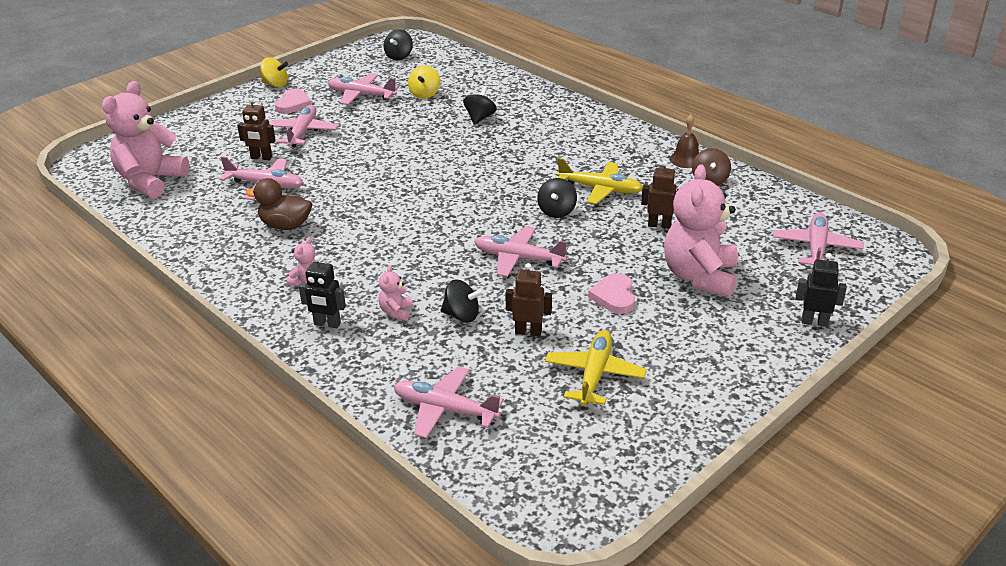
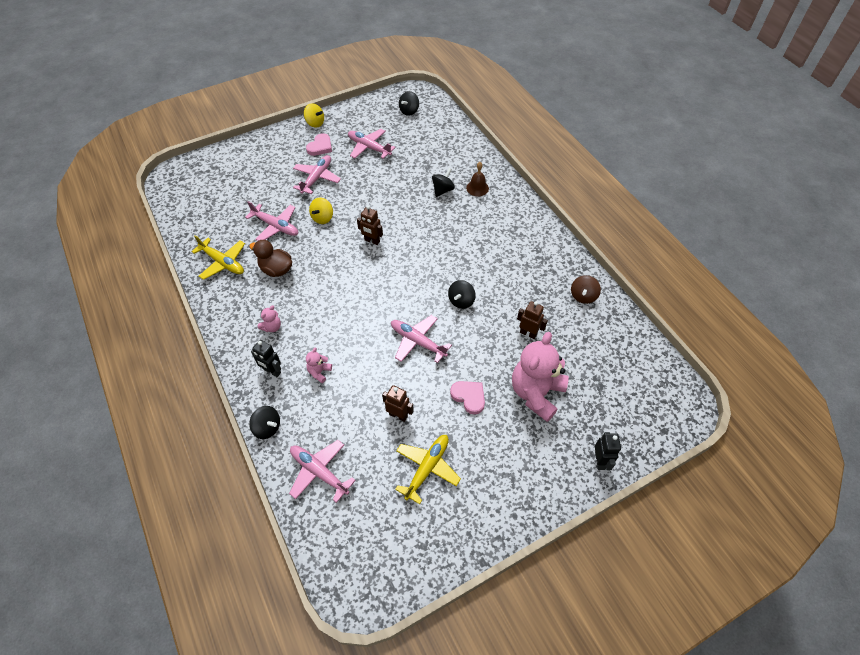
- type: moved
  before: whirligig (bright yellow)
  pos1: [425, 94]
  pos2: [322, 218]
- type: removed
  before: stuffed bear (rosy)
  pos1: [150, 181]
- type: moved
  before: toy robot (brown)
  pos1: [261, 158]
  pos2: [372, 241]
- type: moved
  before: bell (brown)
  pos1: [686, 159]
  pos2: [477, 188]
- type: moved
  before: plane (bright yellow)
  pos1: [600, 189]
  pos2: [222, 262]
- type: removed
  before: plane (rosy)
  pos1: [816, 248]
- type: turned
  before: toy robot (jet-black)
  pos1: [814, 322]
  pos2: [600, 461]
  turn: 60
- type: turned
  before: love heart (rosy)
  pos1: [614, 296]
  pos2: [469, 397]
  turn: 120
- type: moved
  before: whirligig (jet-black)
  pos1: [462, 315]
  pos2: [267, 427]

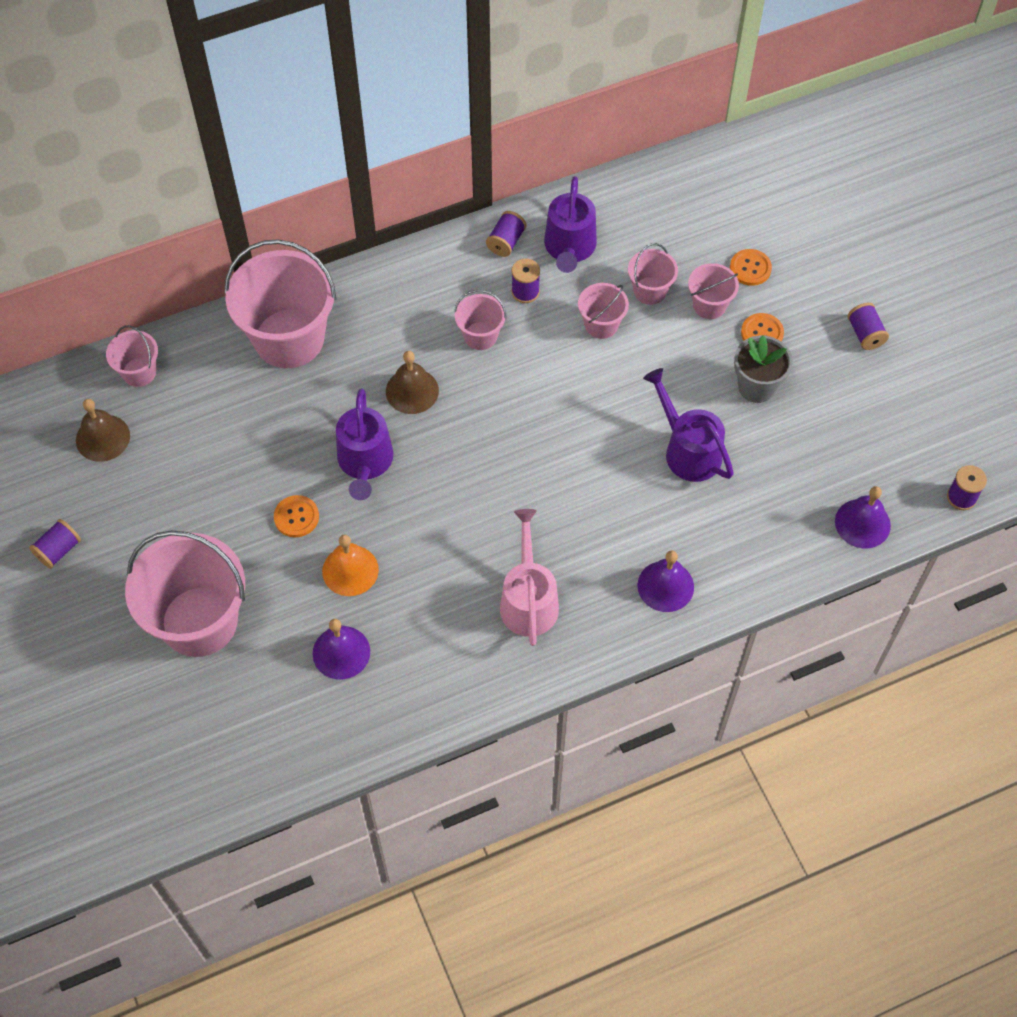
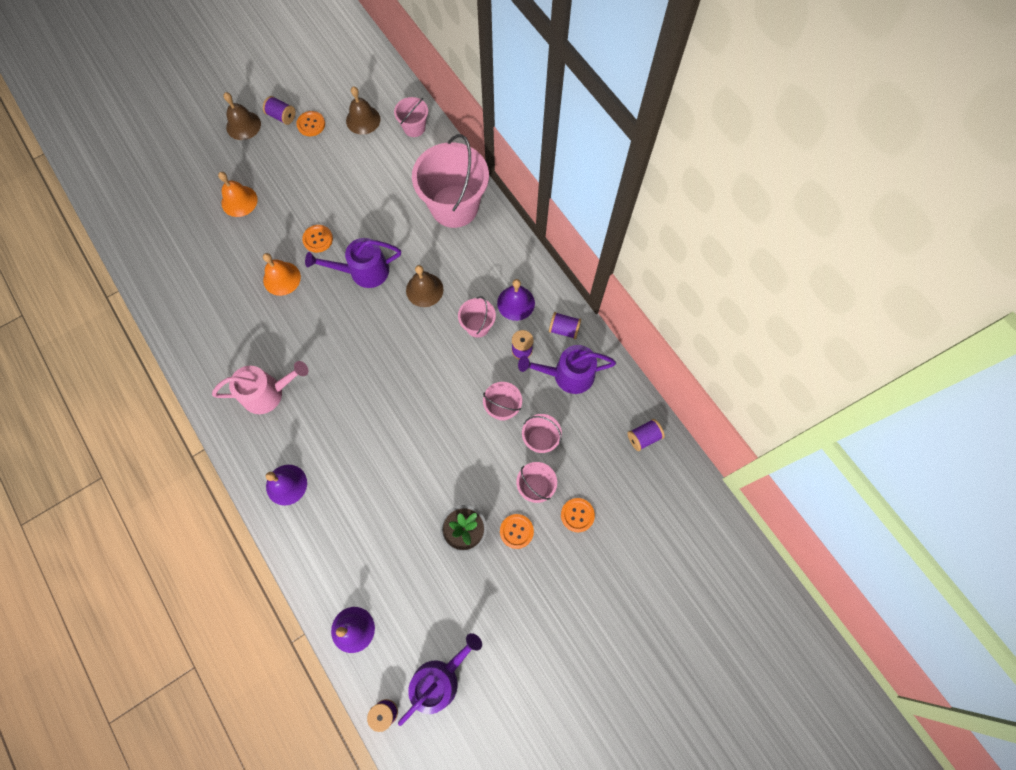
- type: moved
  before: spool (royal purple)
  pos1: [865, 334]
  pos2: [643, 437]
- type: moved
  before: watering can (royal purple)
  pos1: [687, 449]
  pos2: [440, 678]
- type: replaced
  before: bucket (rosy)
  after: bell (bright orange)
  pos1: [199, 621]
  pos2: [239, 201]
- type: moved
  before: bell (royal purple)
  pos1: [341, 652]
  pos2: [516, 303]
- type: added
  after: bell (brown)
  pos2: [243, 125]
- type: added
  after: sewing button (bright orange)
  pos2: [311, 124]

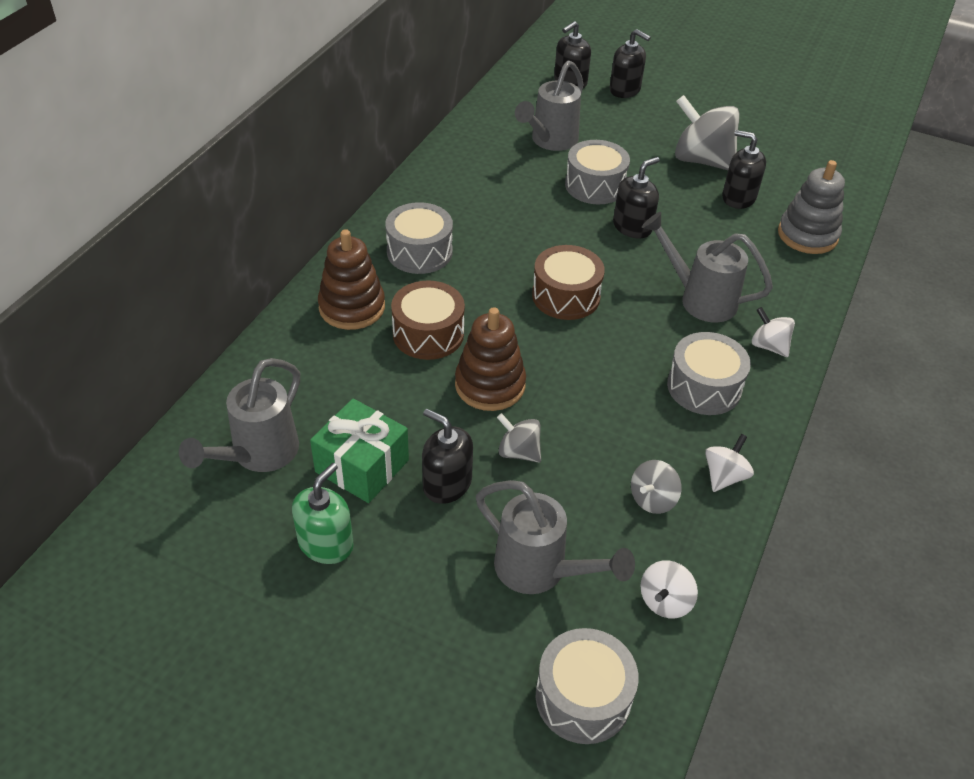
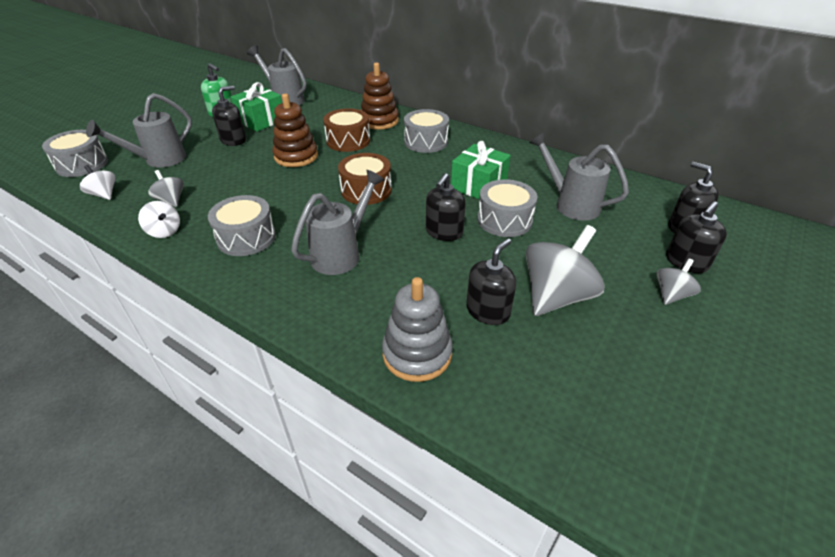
- type: turned
  before: soap dispenser (jet-black)
  pos1: [632, 227]
  pos2: [444, 232]
  turn: 60
- type: removed
  before: whirligig (white)
  pos1: [768, 346]
- type: moved
  before: whirligig (grey)
  pos1: [518, 452]
  pos2: [671, 294]
- type: added
  after: wrapped gift (green)
  pos2: [478, 186]

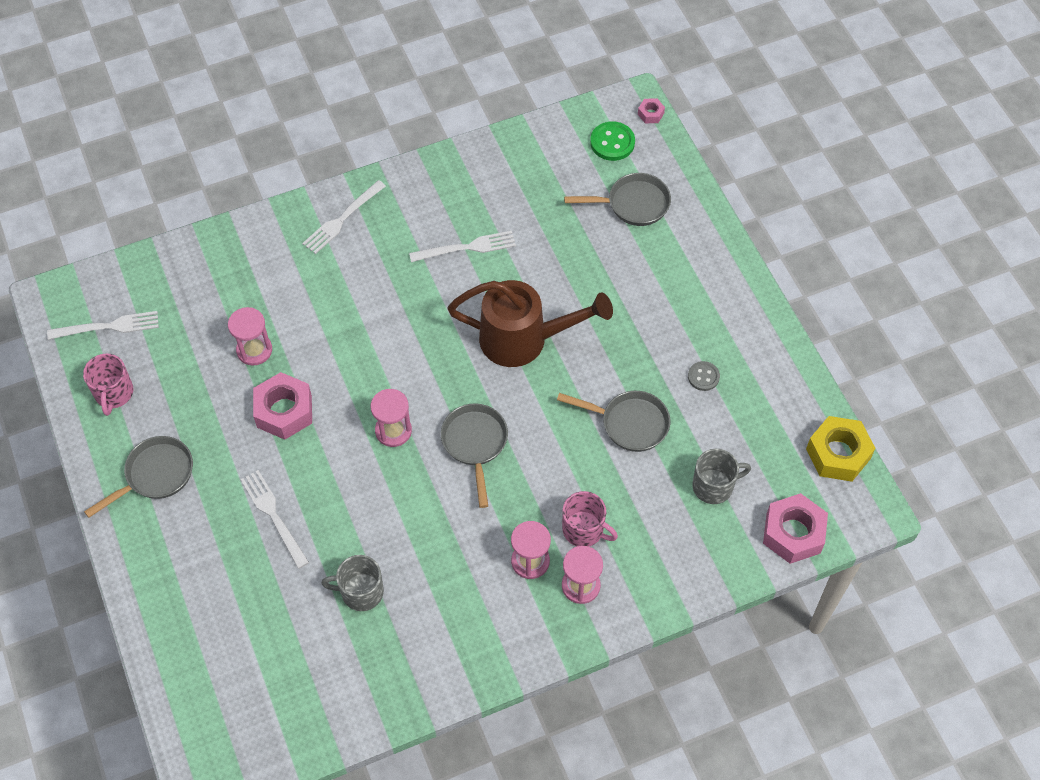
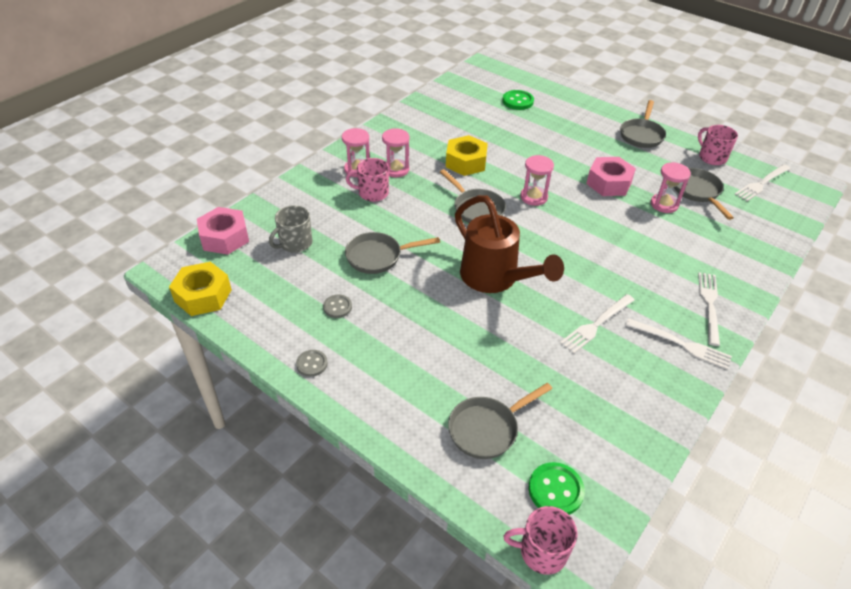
- type: replaced
  before: hexagon nut (rosy)
  after: mug (rosy)
  pos1: [650, 114]
  pos2: [541, 551]
- type: turned
  before: watering can (brown)
  pos1: [523, 339]
  pos2: [495, 278]
  turn: -105
- type: moved
  before: table fork (white)
  pos1: [273, 515]
  pos2: [682, 344]
- type: removed
  before: mug (grey)
  pos1: [361, 592]
- type: added
  after: sewing button (green)
  pos2: [517, 101]
- type: added
  after: hexagon nut (bright yellow)
  pos2: [466, 162]
- type: added
  after: frying pan (grey)
  pos2: [697, 192]
- type: added
  after: sewing button (grey)
  pos2: [312, 364]

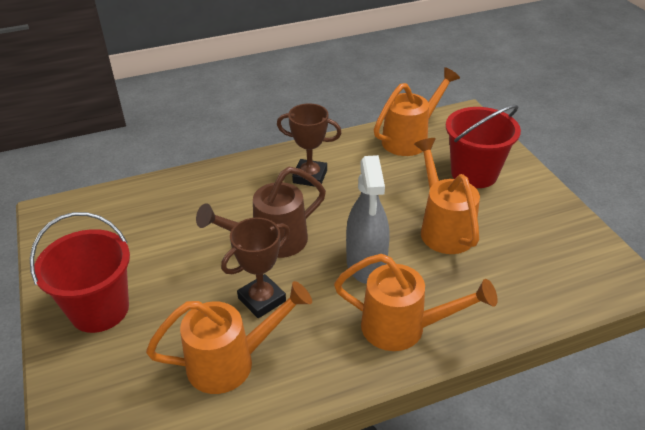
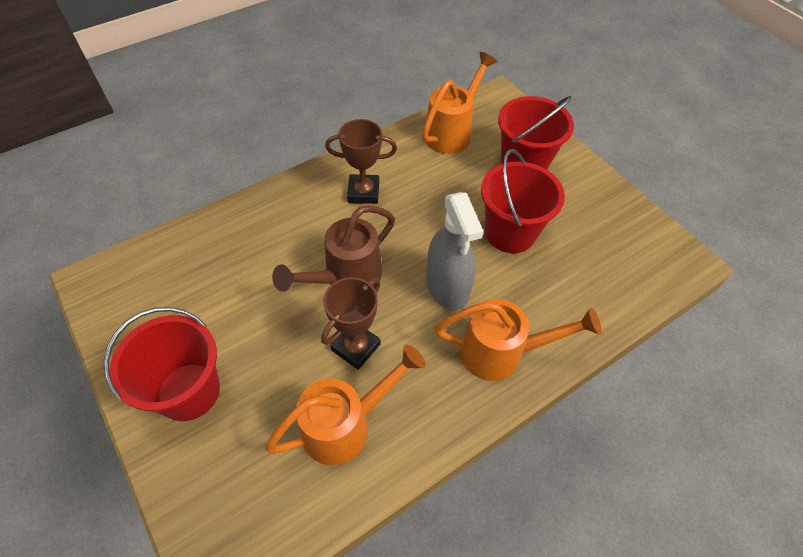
- type: replaced
  before: watering can (bright orange)
  after: bucket (crimson)
  pos1: [443, 228]
  pos2: [510, 233]

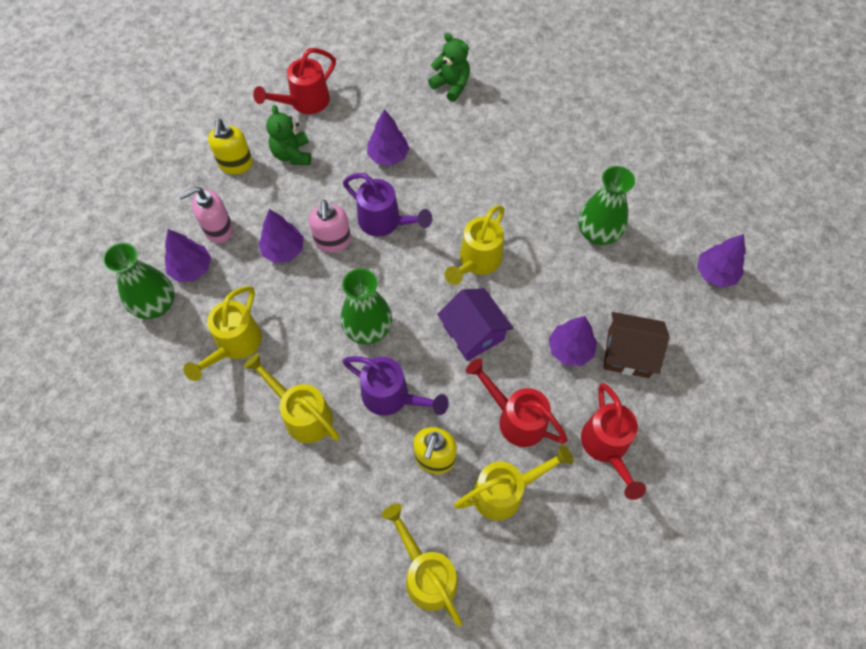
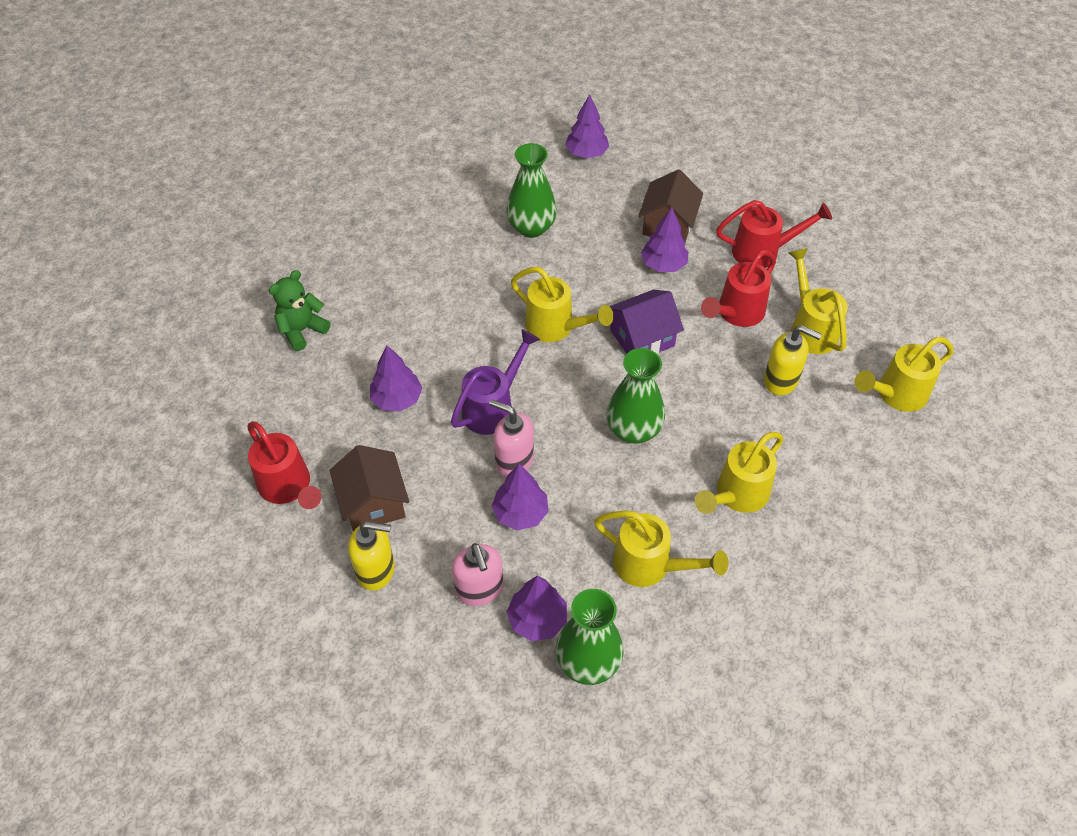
- type: replaced
  before: stuffed bear (green)
  after: cottage (brown)
  pos1: [292, 154]
  pos2: [373, 502]
- type: turned
  before: soap dispenser (rosy)
  pos1: [333, 241]
  pos2: [514, 460]
  turn: -150
- type: removed
  before: watering can (royal purple)
  pos1: [392, 397]

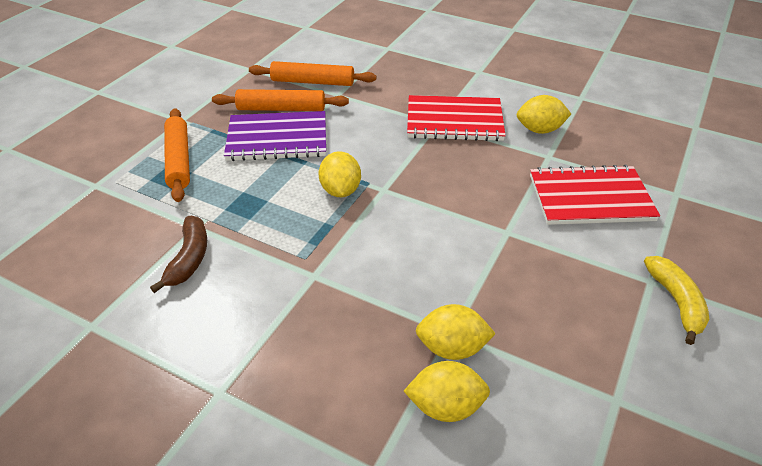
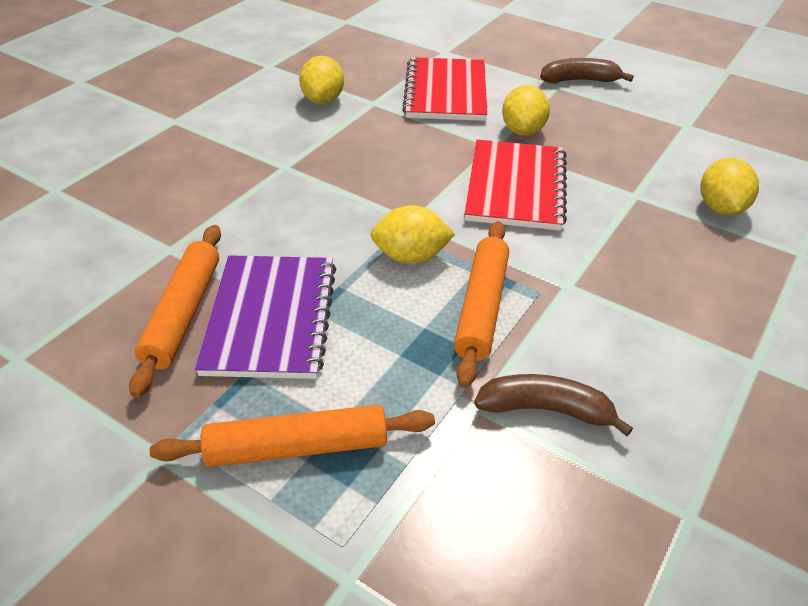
- type: moved
  before: rolling pin (bright orange)
  pos1: [312, 82]
  pos2: [482, 308]
- type: moved
  before: notebook (crimson)
  pos1: [454, 121]
  pos2: [515, 187]
- type: recoloured
  before: banana fruit (bright yellow)
  after: banana fruit (brown)
  pos1: [676, 302]
  pos2: [580, 80]
- type: moved
  before: toy lemon (bright yellow)
  pos1: [452, 348]
  pos2: [523, 130]

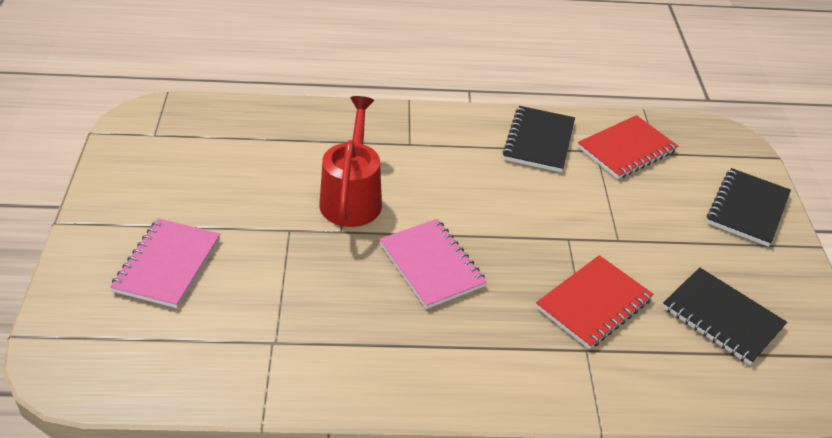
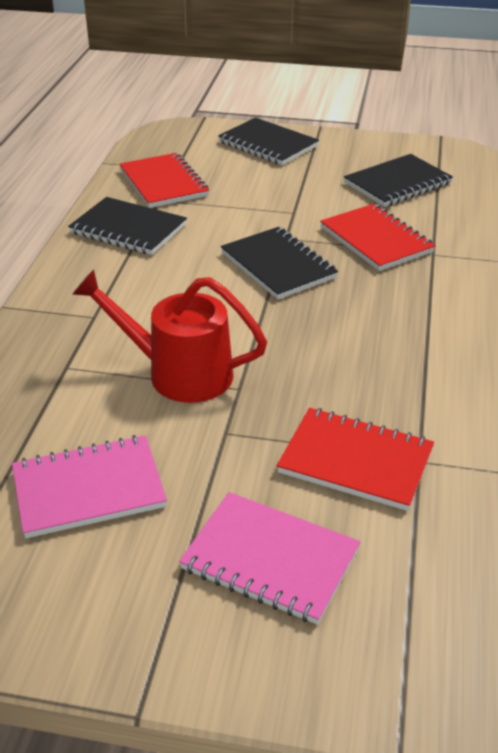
- type: moved
  before: notebook (rosy)
  pos1: [432, 265]
  pos2: [88, 489]
- type: added
  after: notebook (jet-black)
  pos2: [278, 265]
- type: added
  after: notebook (crimson)
  pos2: [355, 461]

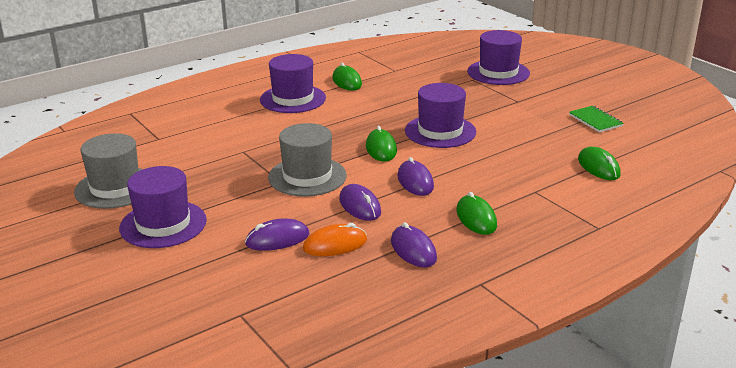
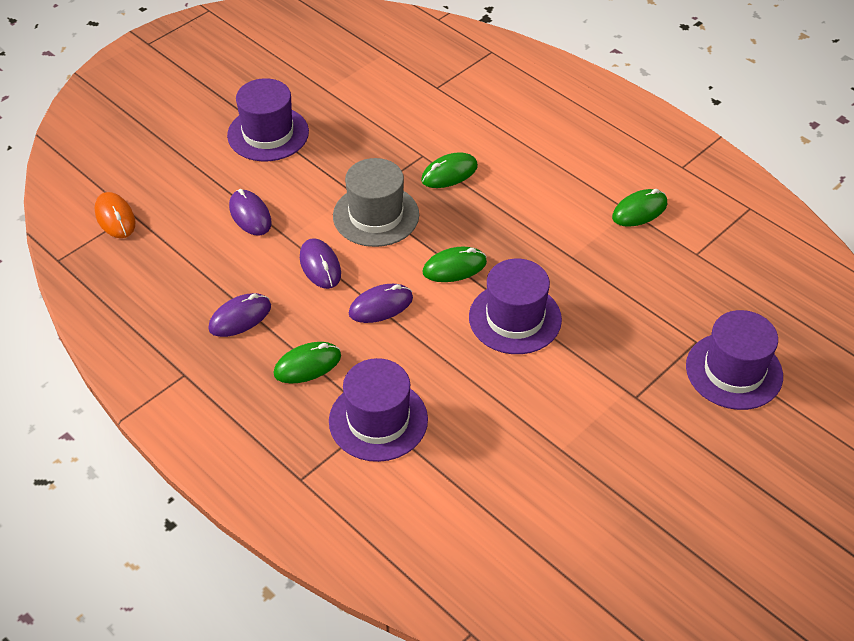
- type: moved
  before: top hat (royal purple)
  pos1: [293, 99]
  pos2: [378, 420]
- type: removed
  before: notebook (green)
  pos1: [595, 120]
- type: removed
  before: top hat (grey)
  pos1: [115, 188]
- type: moved
  before: computer mouse (green)
  pos1: [598, 167]
  pos2: [449, 173]
- type: turned
  before: computer mouse (royal purple)
  pos1: [360, 206]
  pos2: [320, 266]
  turn: -75
- type: moved
  before: computer mouse (bright orange)
  pos1: [335, 245]
  pos2: [115, 218]

